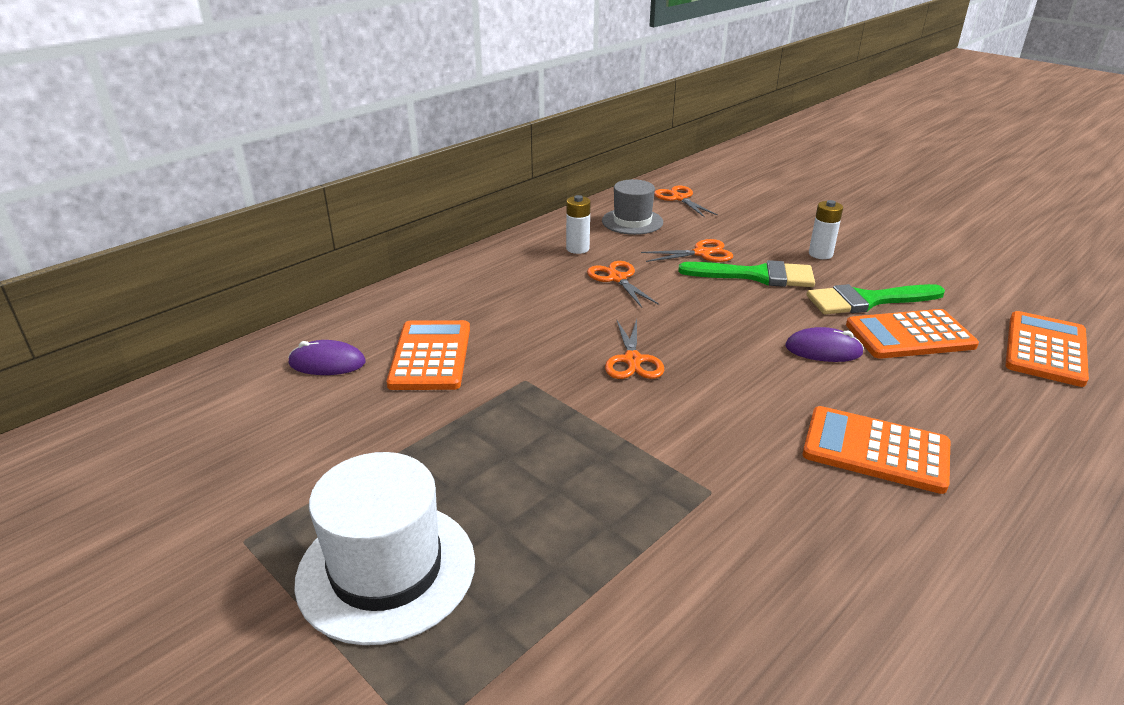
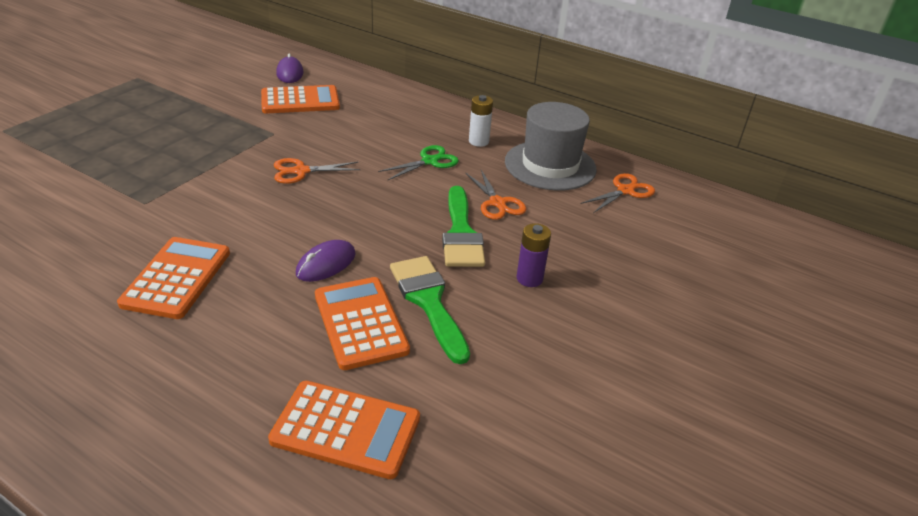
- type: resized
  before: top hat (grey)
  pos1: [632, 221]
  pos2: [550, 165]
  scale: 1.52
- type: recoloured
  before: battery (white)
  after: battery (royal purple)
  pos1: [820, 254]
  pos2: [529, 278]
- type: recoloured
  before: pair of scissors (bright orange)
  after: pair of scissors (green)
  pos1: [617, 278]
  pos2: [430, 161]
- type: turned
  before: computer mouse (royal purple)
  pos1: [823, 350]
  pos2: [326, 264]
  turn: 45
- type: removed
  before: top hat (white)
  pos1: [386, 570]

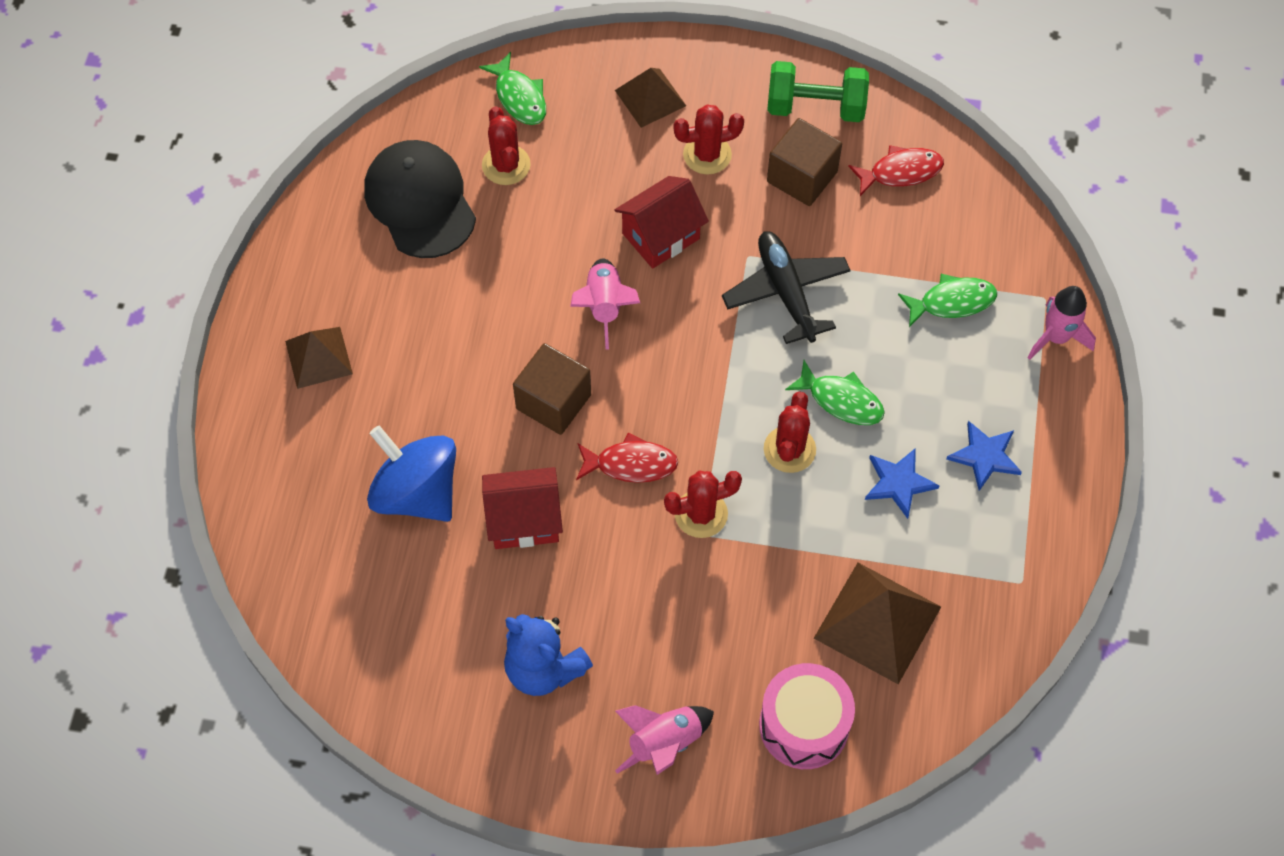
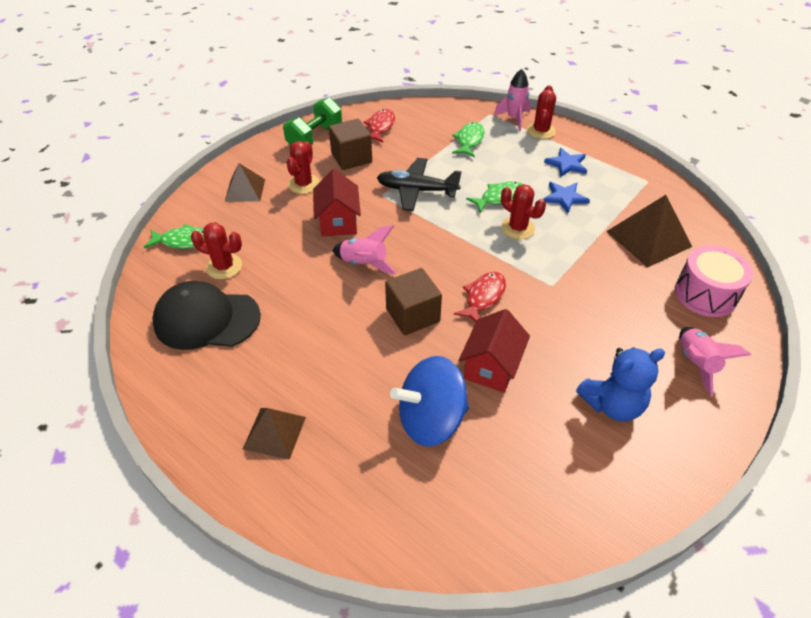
- type: moved
  before: saguaro cactus (crimson)
  pos1: [701, 514]
  pos2: [541, 131]

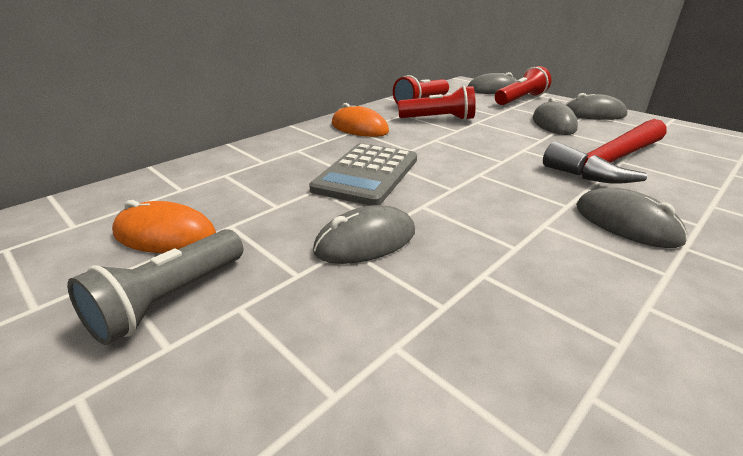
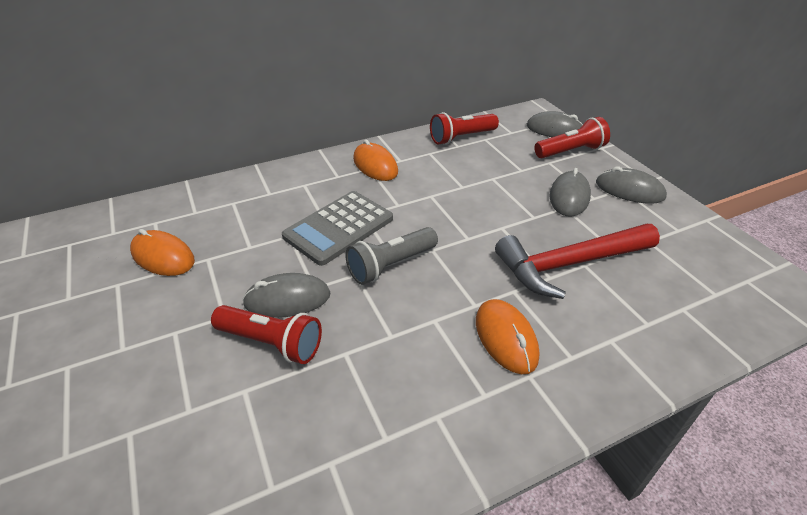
- type: moved
  before: torch (crimson)
  pos1: [438, 119]
  pos2: [271, 343]
- type: recoloured
  before: computer mouse (grey)
  after: computer mouse (bright orange)
  pos1: [626, 223]
  pos2: [506, 338]
- type: moved
  before: torch (grey)
  pos1: [169, 300]
  pos2: [391, 265]

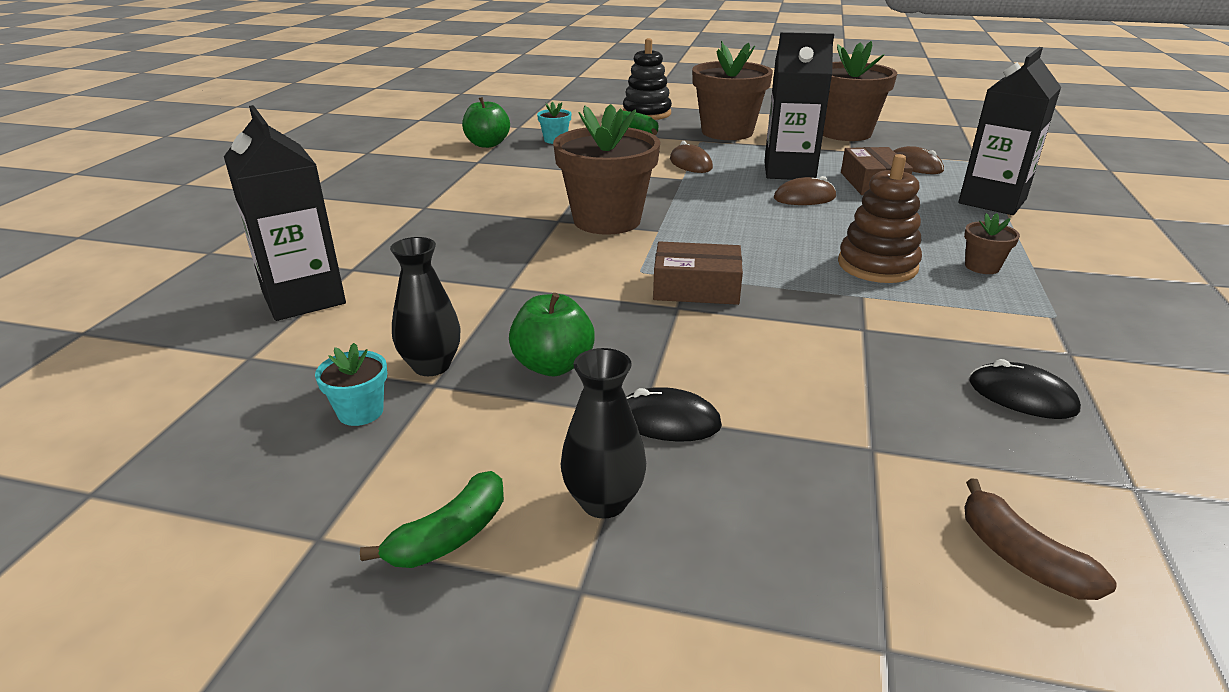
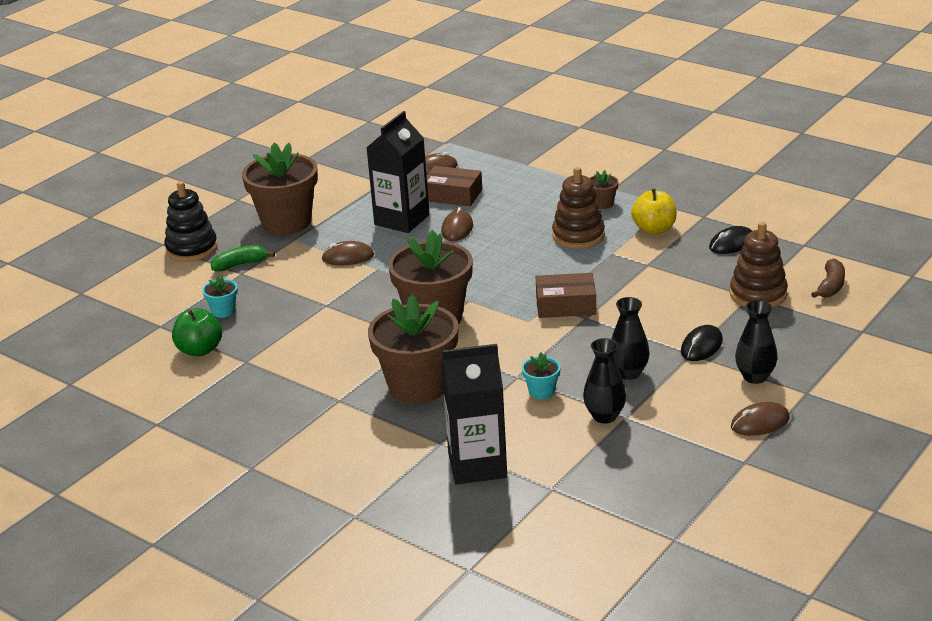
- type: moved
  before: flower pot (brown)
  pos1: [845, 133]
  pos2: [418, 386]
- type: removed
  before: juice carton (jet-black)
  pos1: [992, 201]
- type: turned
  before: box (brown)
  pos1: [696, 288]
  pos2: [565, 305]
  turn: 60
- type: replaced
  before: apple fruit (green)
  after: tall vase (jet-black)
  pos1: [553, 365]
  pos2: [628, 373]
- type: moved
  before: flower pot (aqua)
  pos1: [360, 412]
  pos2: [541, 391]
- type: replaced
  before: banana fruit (green)
  after: computer mouse (brown)
  pos1: [450, 536]
  pos2: [760, 423]
- type: turned
  before: banana fruit (brown)
  pos1: [1020, 557]
  pos2: [831, 286]
  turn: -60
- type: added
  after: apple fruit (bright yellow)
  pos2: [654, 229]
- type: added
  after: stacking rings (brown)
  pos2: [758, 294]

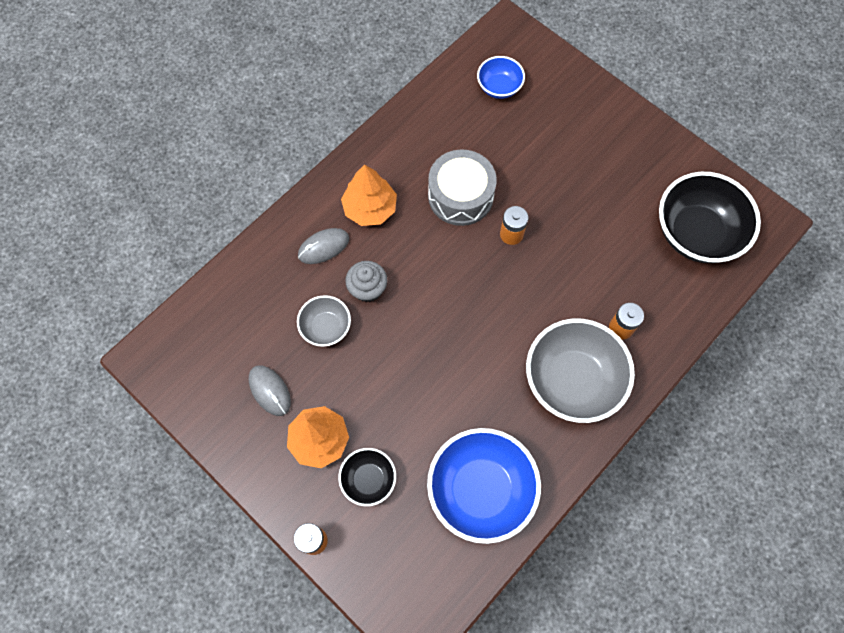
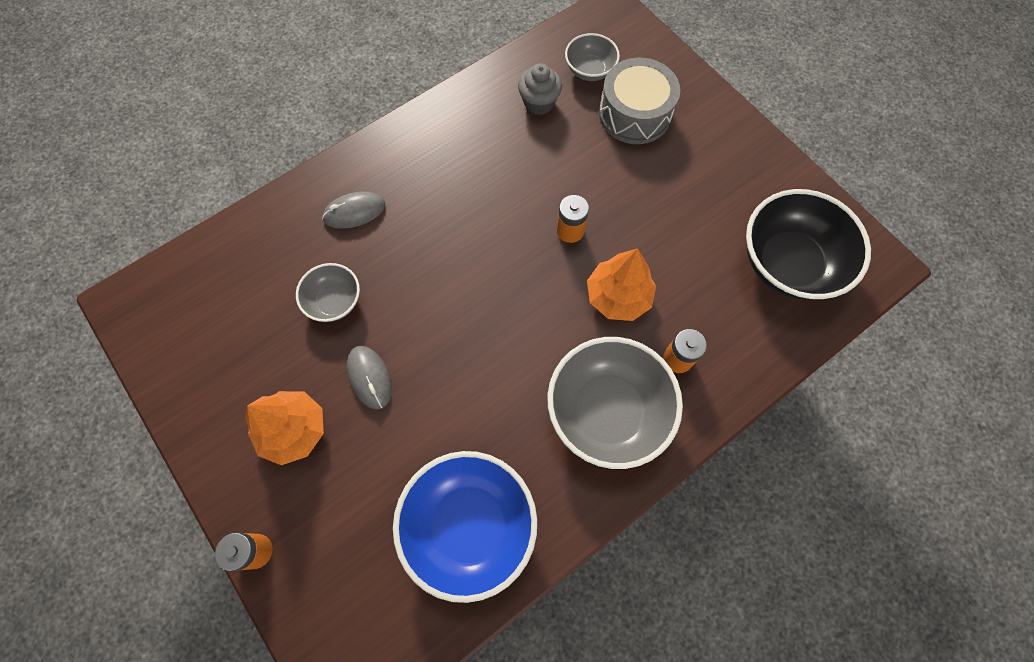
- type: recoloured
  before: bowl (blue)
  after: bowl (grey)
  pos1: [499, 87]
  pos2: [589, 70]
- type: moved
  before: snare drum (grey)
  pos1: [460, 196]
  pos2: [634, 114]
- type: moved
  before: toy tree (bright orange)
  pos1: [370, 208]
  pos2: [618, 296]
- type: moved
  before: cupcake (grey)
  pos1: [367, 289]
  pos2: [539, 103]
- type: moved
  before: computer mouse (grey)
  pos1: [270, 390]
  pos2: [369, 377]
- type: removed
  before: bowl (jet-black)
  pos1: [368, 479]

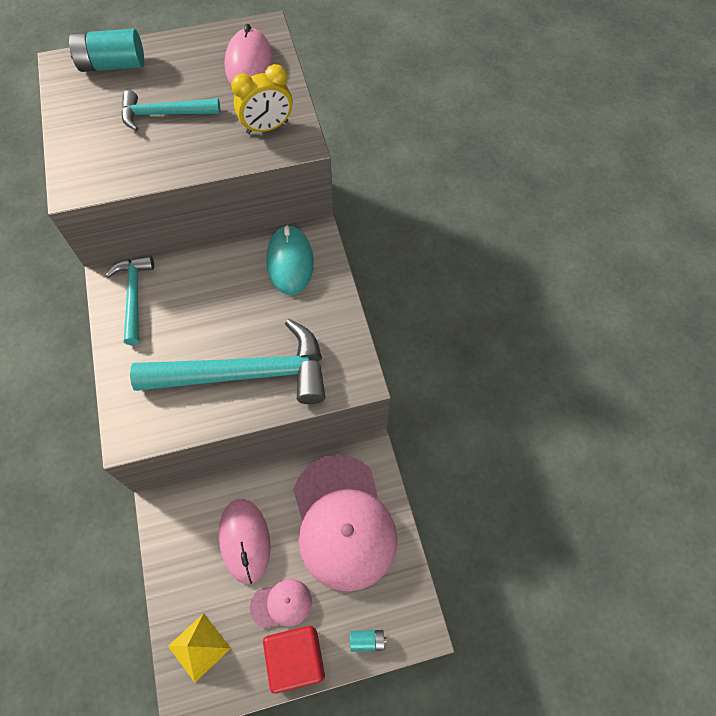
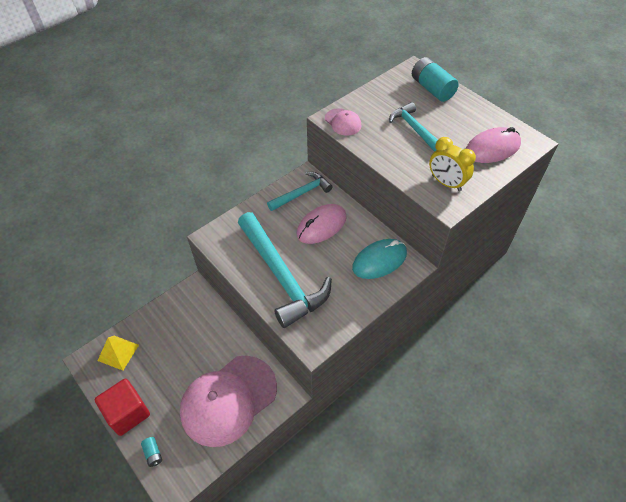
- type: moved
  before: computer mouse (rosy)
  pos1: [245, 540]
  pos2: [321, 226]
- type: moved
  before: cap (rosy)
  pos1: [281, 604]
  pos2: [343, 122]

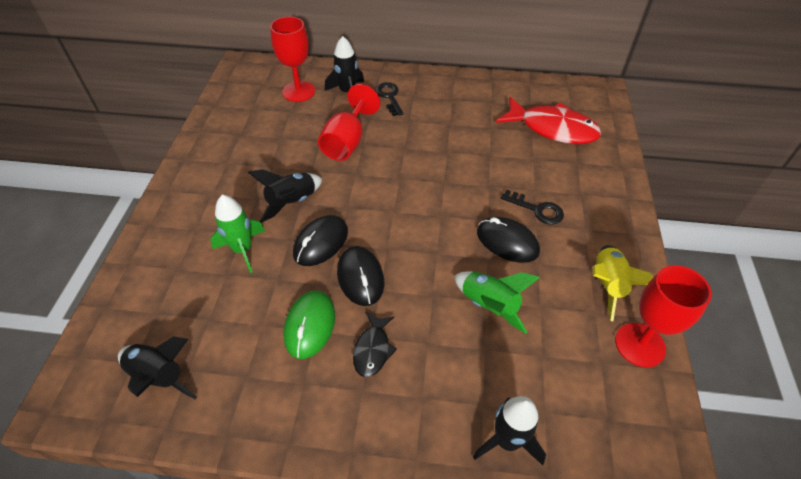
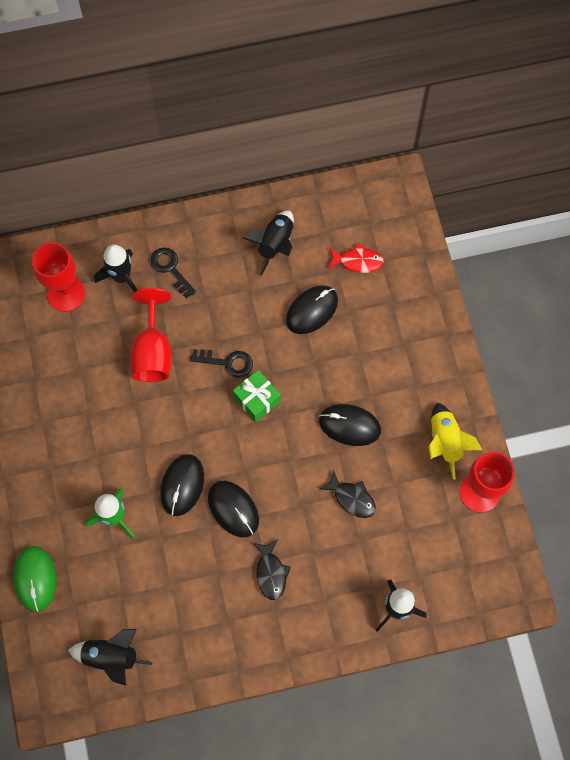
- type: resized
  before: fish (crimson)
  pos1: [552, 129]
  pos2: [358, 261]
  scale: 0.51
- type: moved
  before: spaceship (jet-black)
  pos1: [292, 202]
  pos2: [275, 244]
- type: moved
  before: latchkey (jet-black)
  pos1: [537, 210]
  pos2: [227, 362]
- type: replaced
  before: spaceship (green)
  after: fish (jet-black)
  pos1: [489, 305]
  pos2: [352, 498]
- type: moved
  before: computer mouse (green)
  pos1: [310, 325]
  pos2: [35, 579]
- type: added
  after: computer mouse (jet-black)
  pos2: [312, 310]
- type: added
  after: wrapped gift (green)
  pos2: [257, 399]

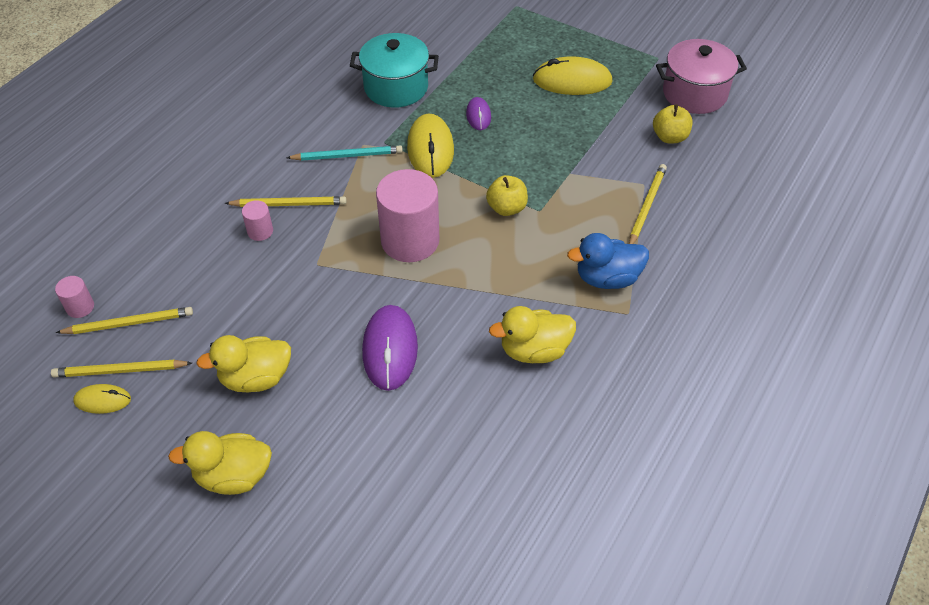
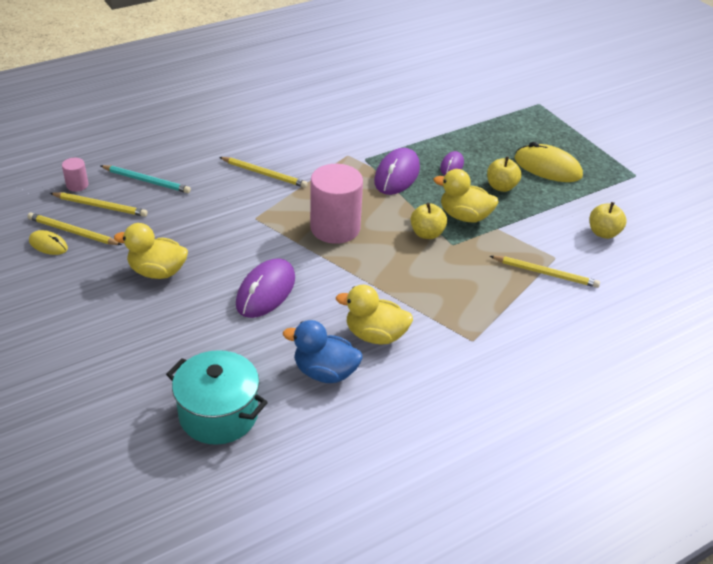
- type: moved
  before: stockpot (aqua)
  pos1: [396, 87]
  pos2: [218, 414]
- type: removed
  before: stockpot (rosy)
  pos1: [694, 93]
- type: recoloured
  before: computer mouse (bright yellow)
  after: computer mouse (royal purple)
  pos1: [430, 149]
  pos2: [397, 175]
- type: moved
  before: pencil (aqua)
  pos1: [347, 155]
  pos2: [146, 181]
- type: turned
  before: pencil (bright yellow)
  pos1: [646, 206]
  pos2: [545, 273]
  turn: 60
- type: removed
  before: cylinder (rosy)
  pos1: [260, 231]
- type: moved
  before: rubber duck (blue)
  pos1: [607, 278]
  pos2: [325, 372]
- type: moved
  before: rubber duck (bright yellow)
  pos1: [233, 476]
  pos2: [464, 216]
- type: added
  after: apple fruit (bright yellow)
  pos2: [501, 187]

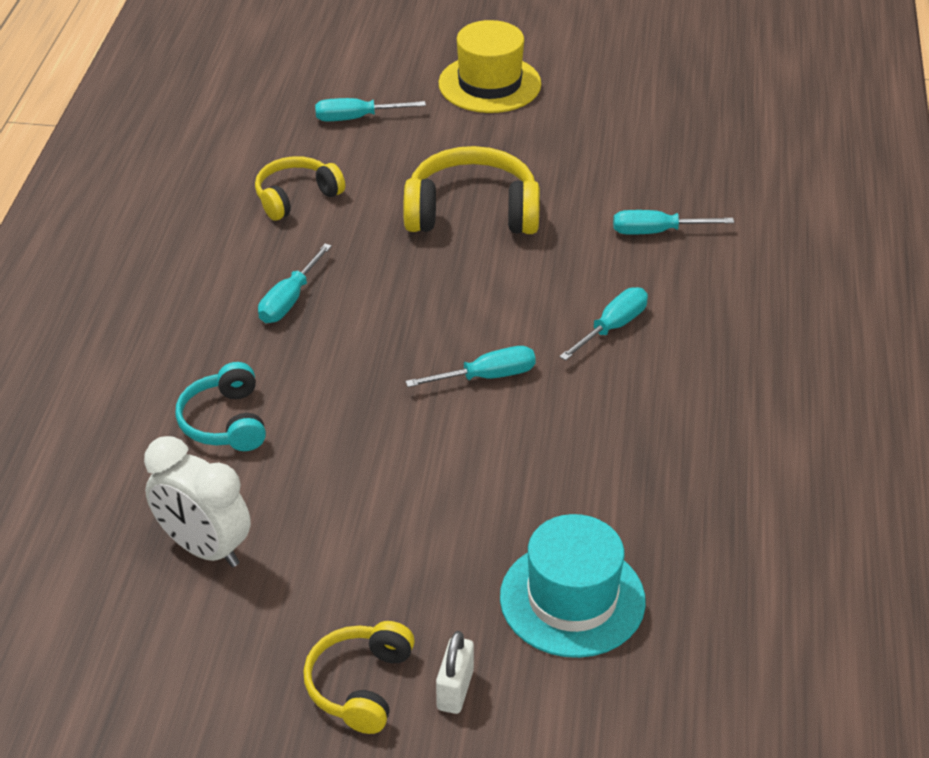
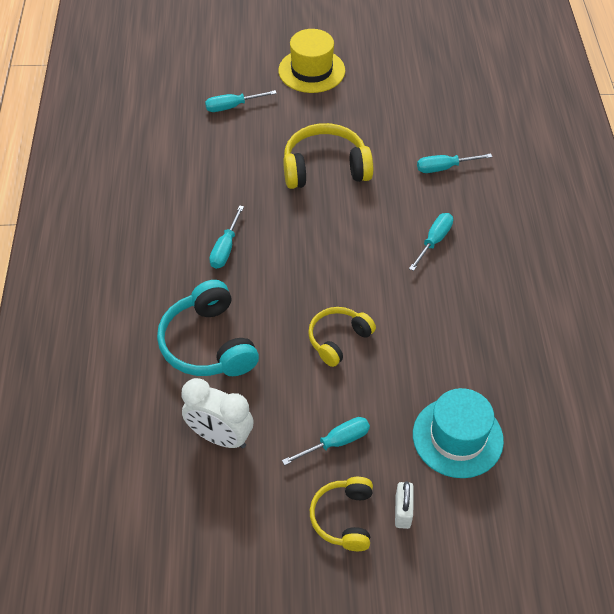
- type: moved
  before: headphones (bright yellow)
  pos1: [296, 197]
  pos2: [338, 340]
- type: moved
  before: screwdriver (aqua)
  pos1: [487, 376]
  pos2: [336, 442]
- type: resized
  before: headphones (aqua)
  pos1: [225, 422]
  pos2: [208, 344]
  scale: 1.59

